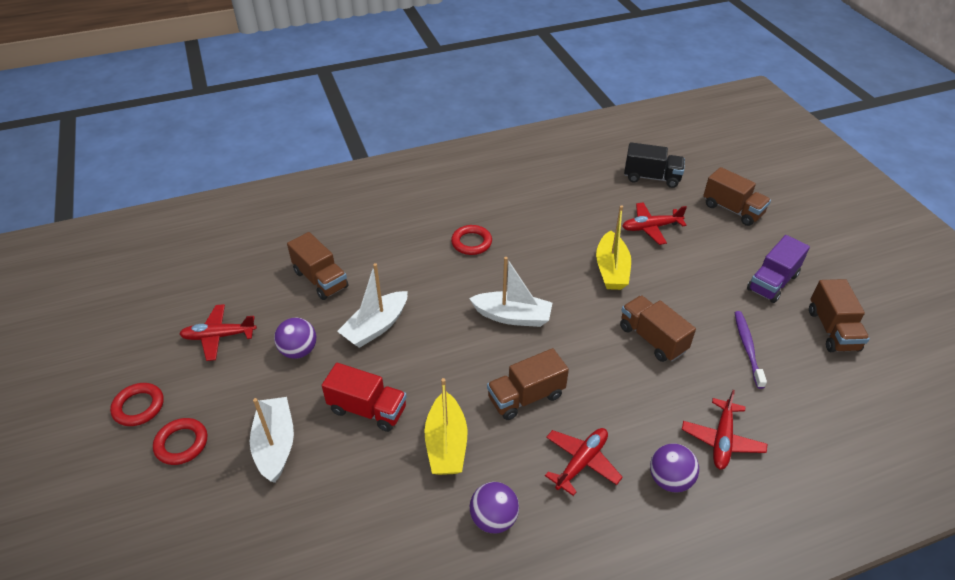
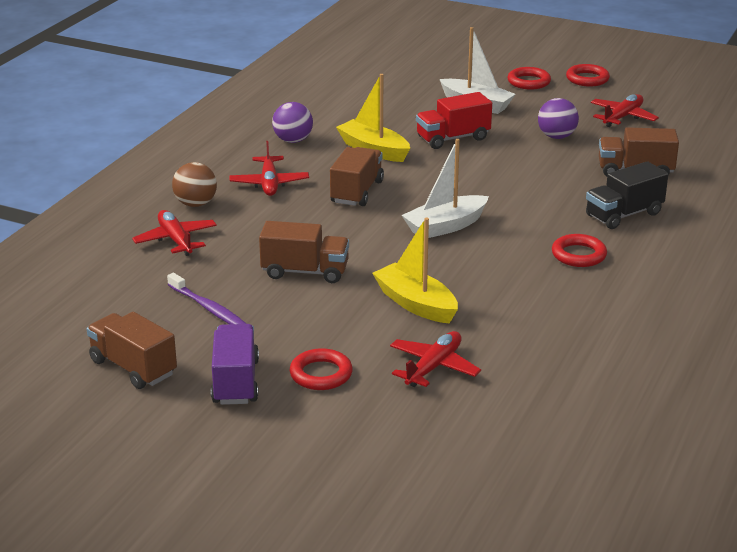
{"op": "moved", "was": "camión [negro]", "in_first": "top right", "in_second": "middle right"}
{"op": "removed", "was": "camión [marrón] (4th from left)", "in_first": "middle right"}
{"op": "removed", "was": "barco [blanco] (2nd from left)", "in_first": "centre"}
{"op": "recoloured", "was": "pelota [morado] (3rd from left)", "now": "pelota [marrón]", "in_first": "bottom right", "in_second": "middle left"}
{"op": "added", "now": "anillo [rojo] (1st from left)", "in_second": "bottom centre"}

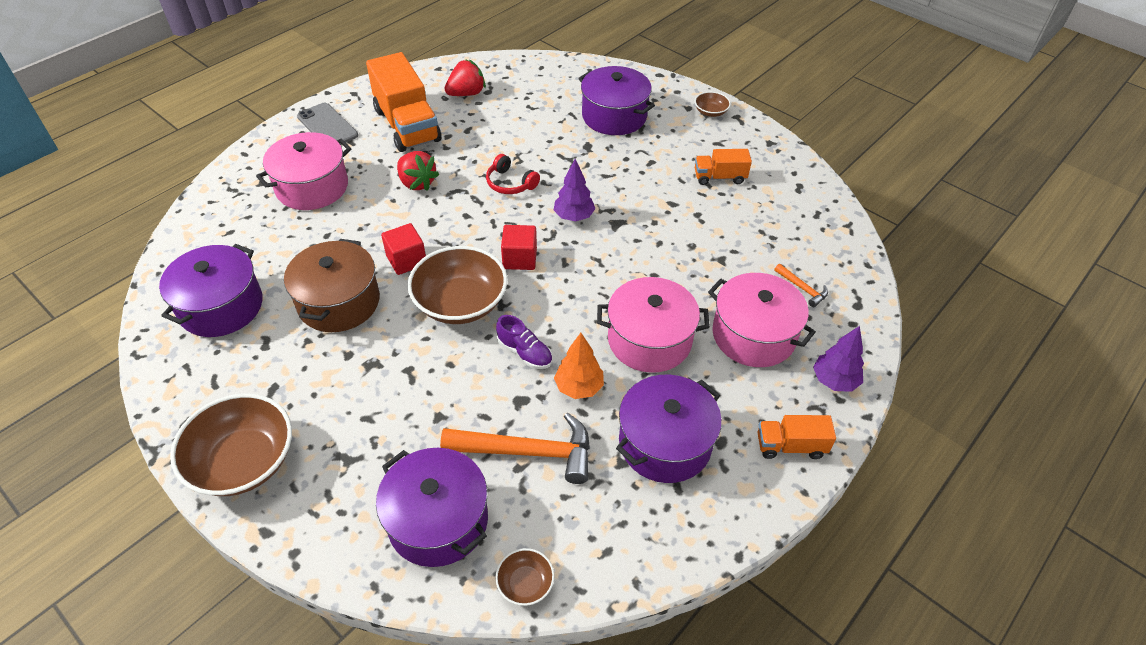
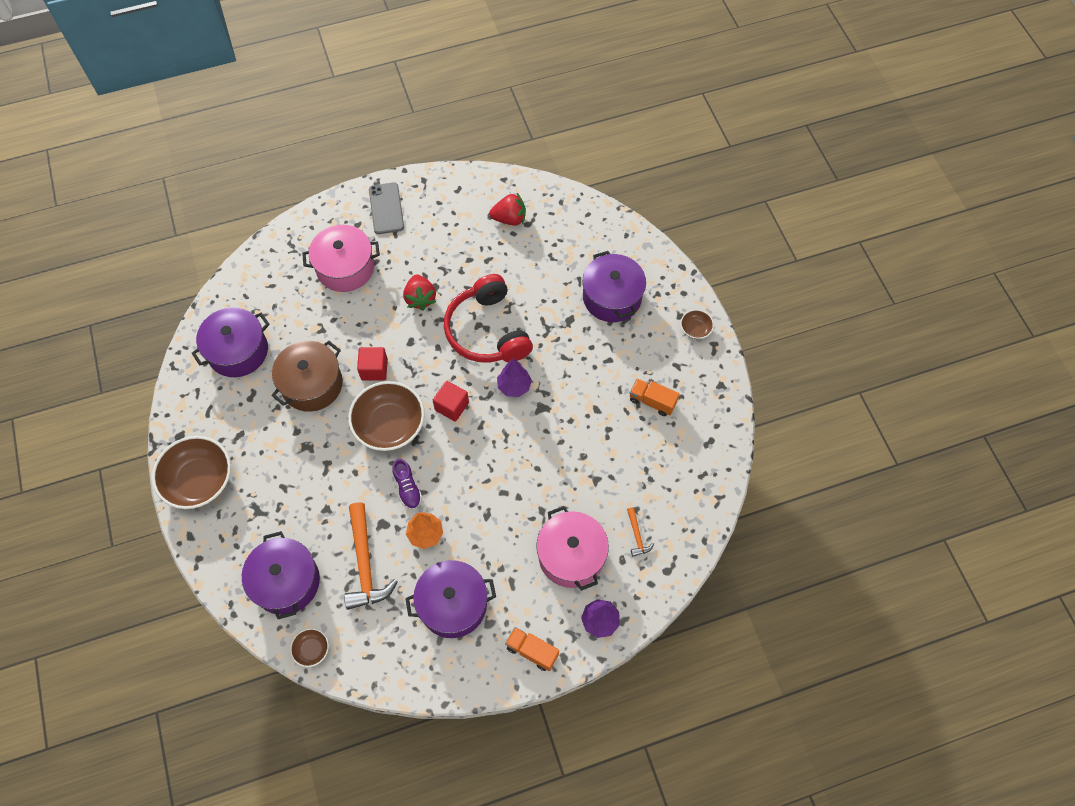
{"op": "removed", "was": "camión [naranja] (1st from left)", "in_first": "top centre"}
{"op": "resized", "was": "auriculares [rojo]", "in_first": "top centre", "in_second": "centre", "ratio": 2.11}
{"op": "removed", "was": "olla [rosa] (2nd from left)", "in_first": "centre"}
{"op": "turned", "was": "martillo [naranja] (1st from left)", "in_first": "bottom centre", "in_second": "bottom centre", "clockwise": 45}

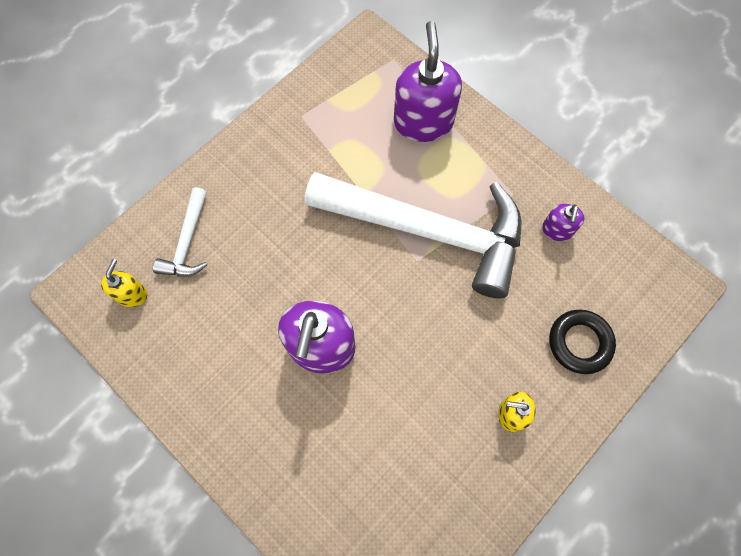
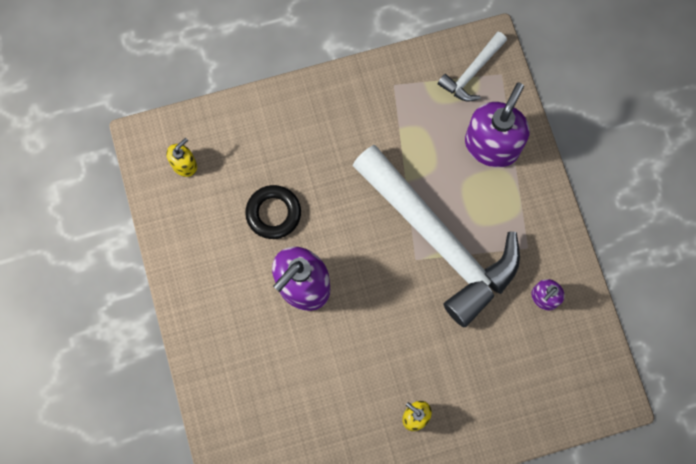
{"op": "moved", "was": "martillo [blanco] (1st from left in the first image)", "now": "martillo [blanco] (2nd from left)", "in_first": "middle left", "in_second": "top right"}
{"op": "moved", "was": "anillo [negro]", "in_first": "middle right", "in_second": "centre"}

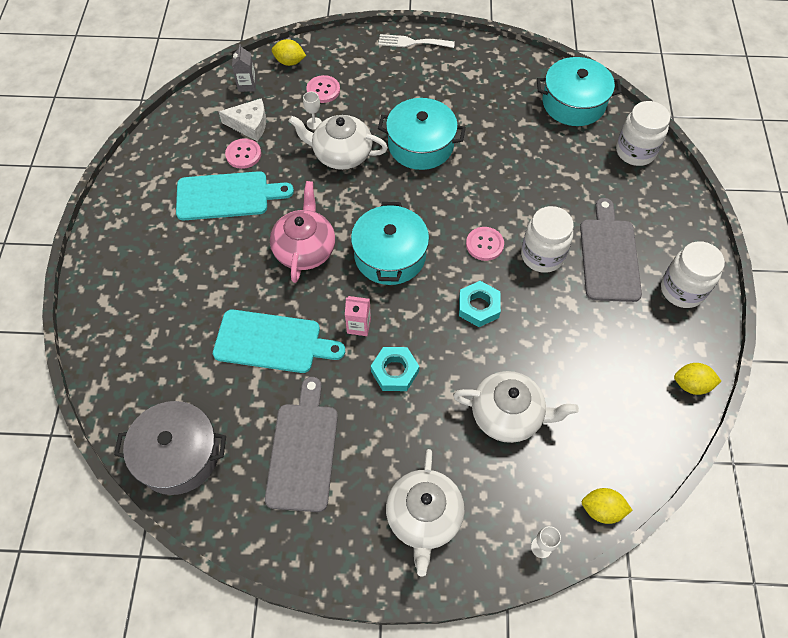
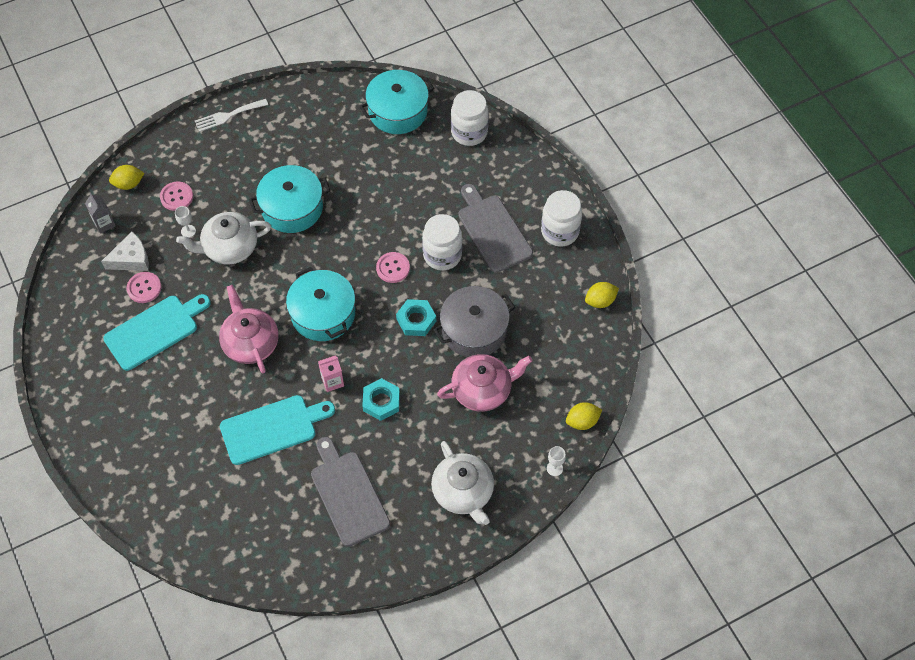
{"op": "recoloured", "was": "tetera [blanco] (3rd from left)", "now": "tetera [rosa] (2nd from left)", "in_first": "centre", "in_second": "centre"}
{"op": "moved", "was": "olla [gris]", "in_first": "bottom left", "in_second": "centre"}

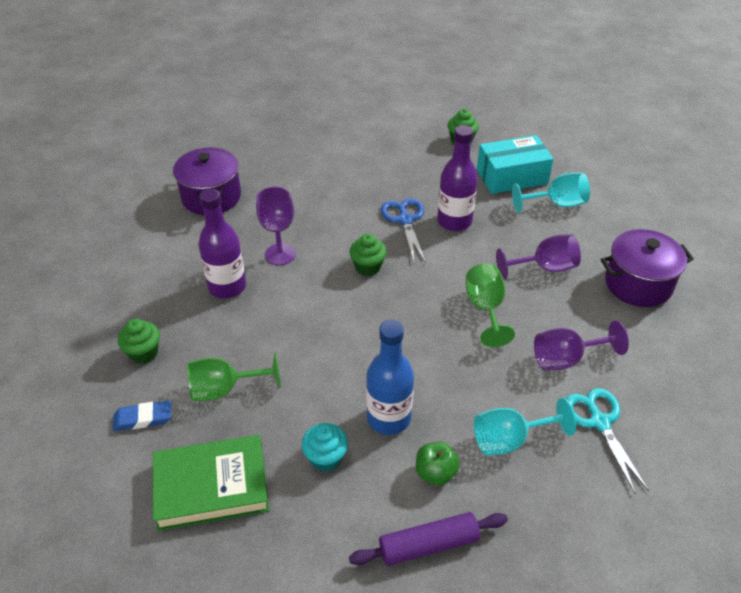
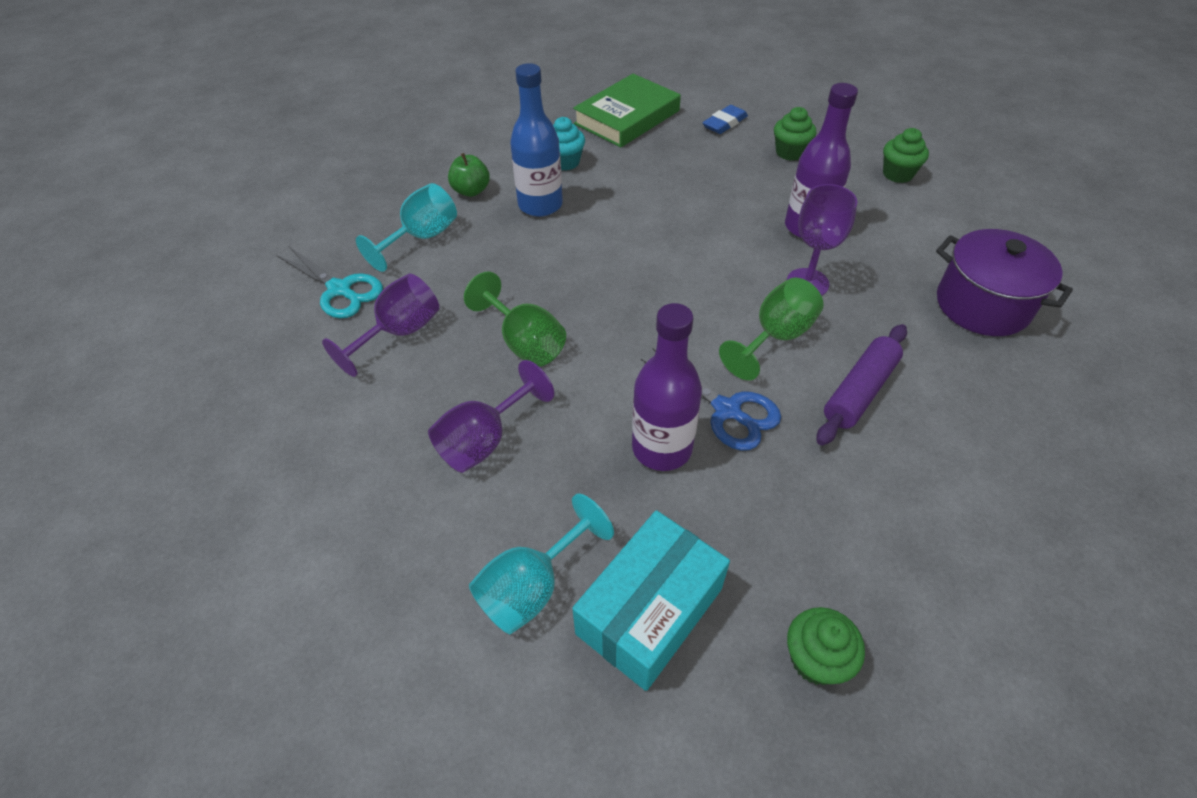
{"op": "removed", "was": "olla [morado] (2nd from left)", "in_first": "middle right"}
{"op": "moved", "was": "magdalena [verde] (2nd from left in the first image)", "now": "magdalena [verde] (3rd from left)", "in_first": "centre", "in_second": "top right"}
{"op": "moved", "was": "copa [verde] (1st from left in the first image)", "now": "copa [verde] (2nd from left)", "in_first": "middle left", "in_second": "centre"}
{"op": "moved", "was": "rodillo [morado]", "in_first": "bottom centre", "in_second": "middle right"}

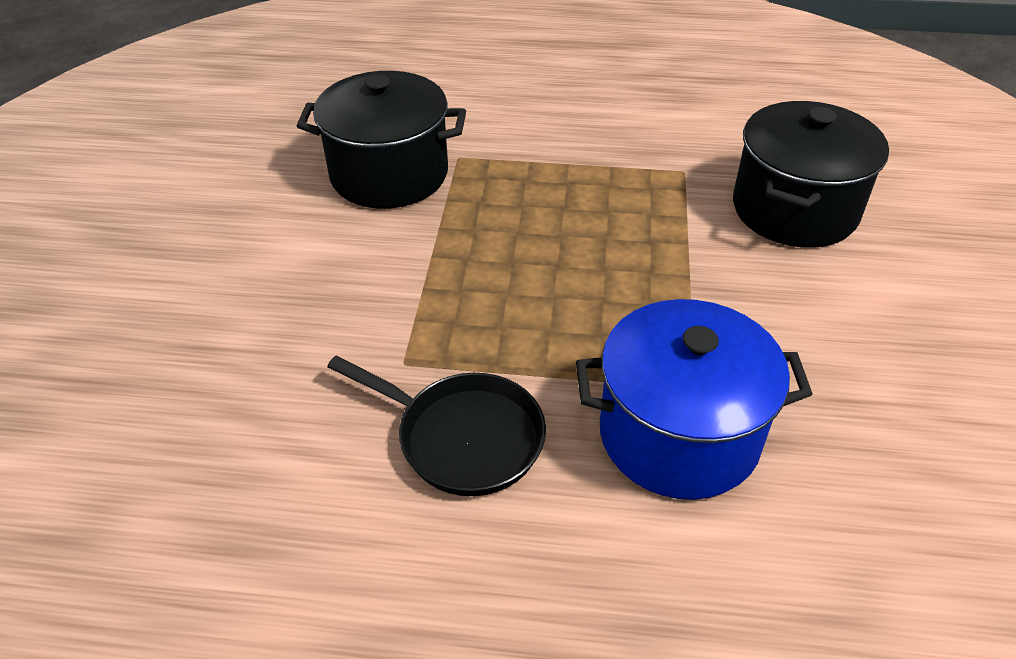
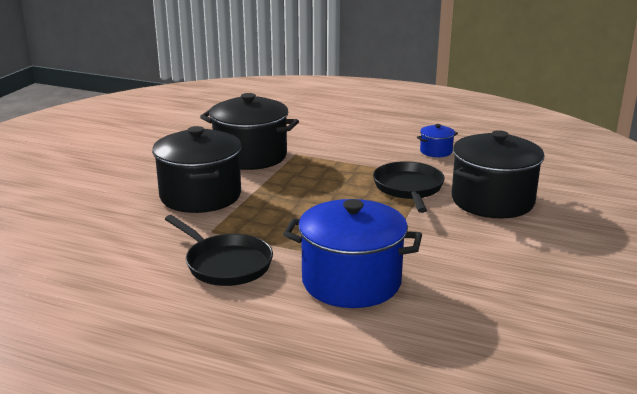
{"op": "added", "now": "olla [azul] (2nd from left)", "in_second": "middle right"}
{"op": "added", "now": "olla [negro] (1st from left)", "in_second": "middle left"}
{"op": "added", "now": "sartén [negro] (2nd from left)", "in_second": "centre"}

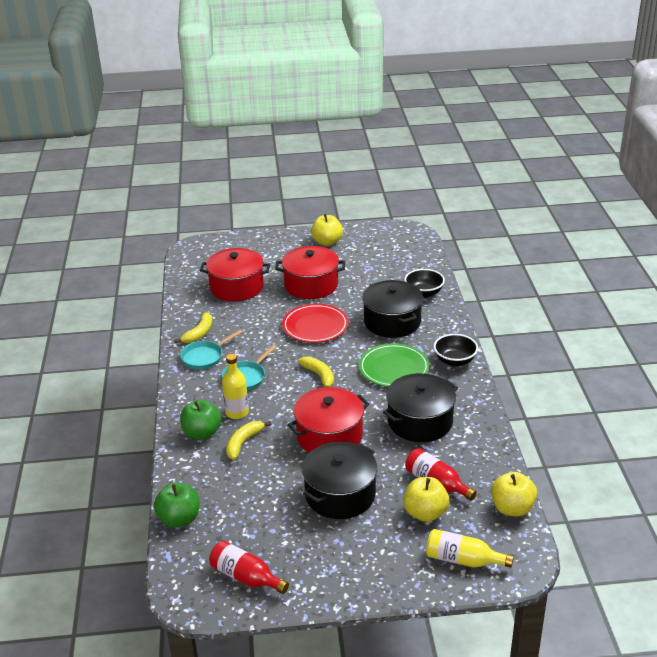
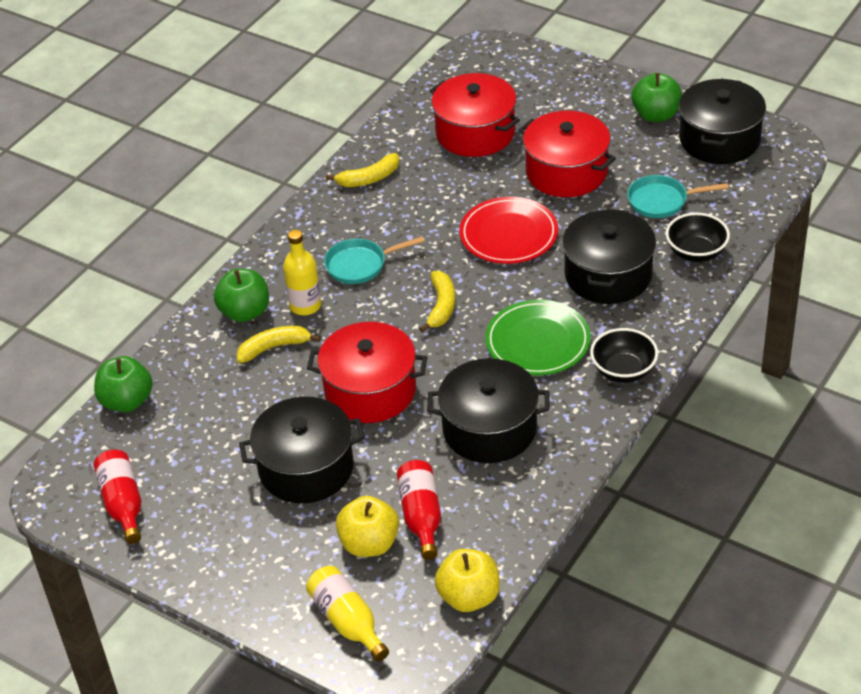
{"op": "recoloured", "was": "manzana [amarillo] (1st from left)", "now": "manzana [verde] (3rd from left)", "in_first": "centre", "in_second": "top right"}
{"op": "moved", "was": "sartén [turquesa] (1st from left in the first image)", "now": "sartén [turquesa] (2nd from left)", "in_first": "middle left", "in_second": "top right"}
{"op": "added", "now": "olla [negro] (4th from left)", "in_second": "top right"}

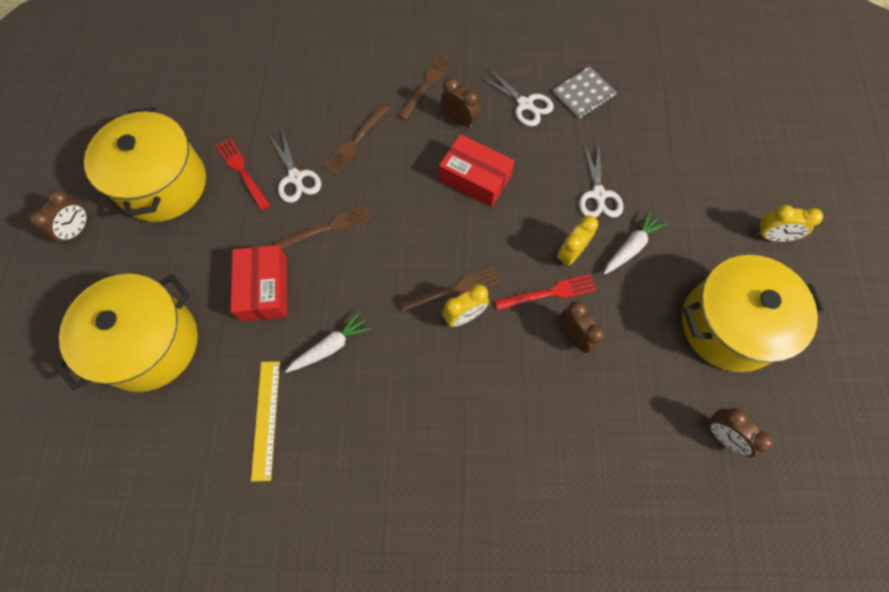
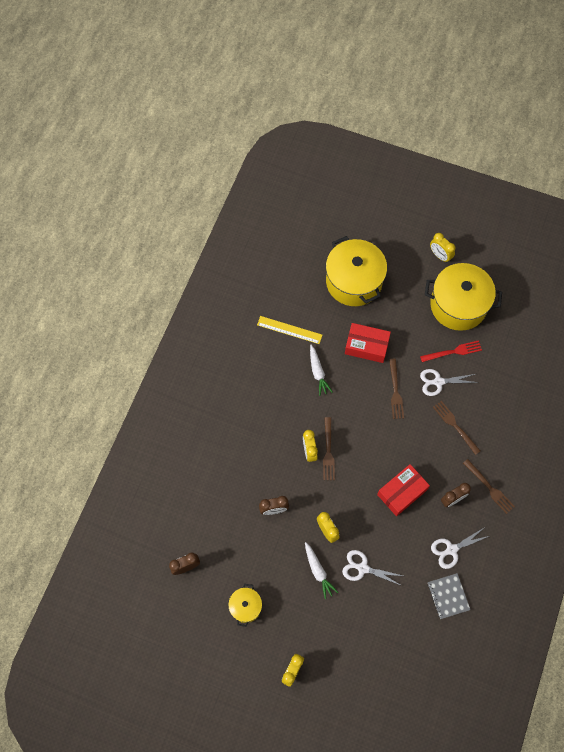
{"op": "recoloured", "was": "despertador [marrón] (1st from left)", "now": "despertador [amarillo] (4th from left)", "in_first": "middle left", "in_second": "top right"}
{"op": "resized", "was": "olla [amarillo] (3rd from left in the first image)", "in_first": "middle right", "in_second": "bottom centre", "ratio": 0.49}
{"op": "removed", "was": "tenedor [rojo] (2nd from left)", "in_first": "centre"}

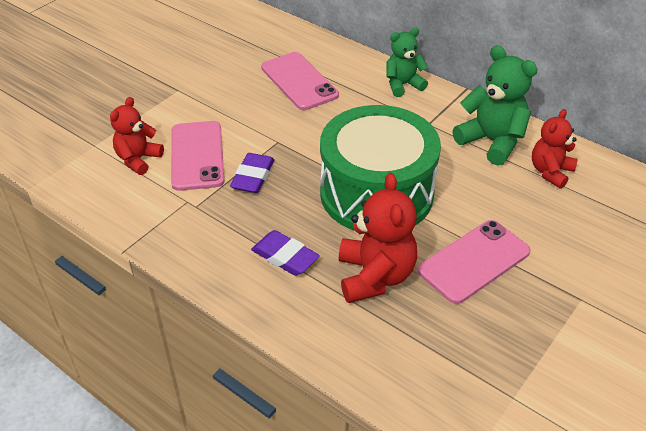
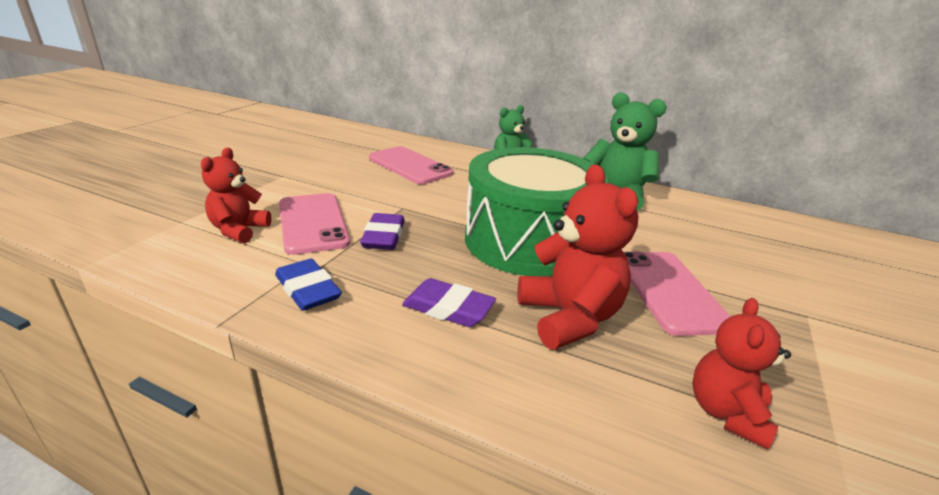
{"op": "moved", "was": "osito [rojo] (3rd from left)", "in_first": "middle right", "in_second": "bottom right"}
{"op": "turned", "was": "móvil [rosa] (3rd from left)", "in_first": "middle right", "in_second": "middle right", "clockwise": -45}
{"op": "added", "now": "goma de borrar [azul]", "in_second": "middle left"}

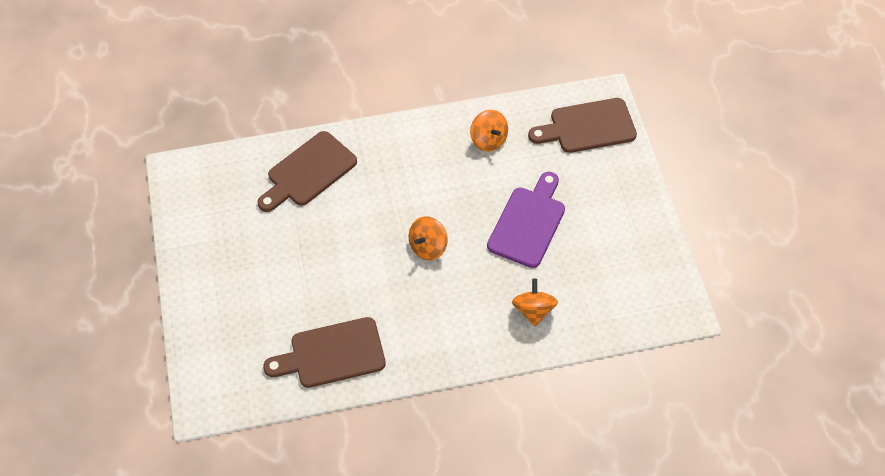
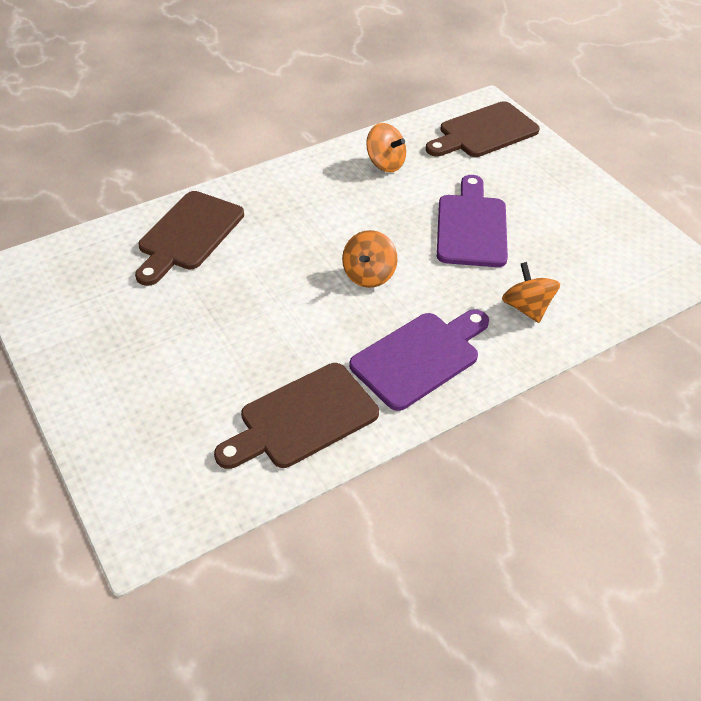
{"op": "added", "now": "tabla de cortar [morado] (1st from left)", "in_second": "centre"}

